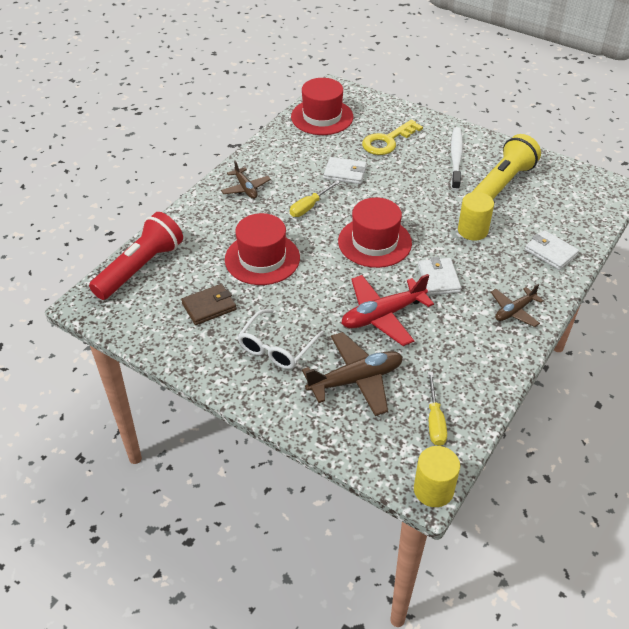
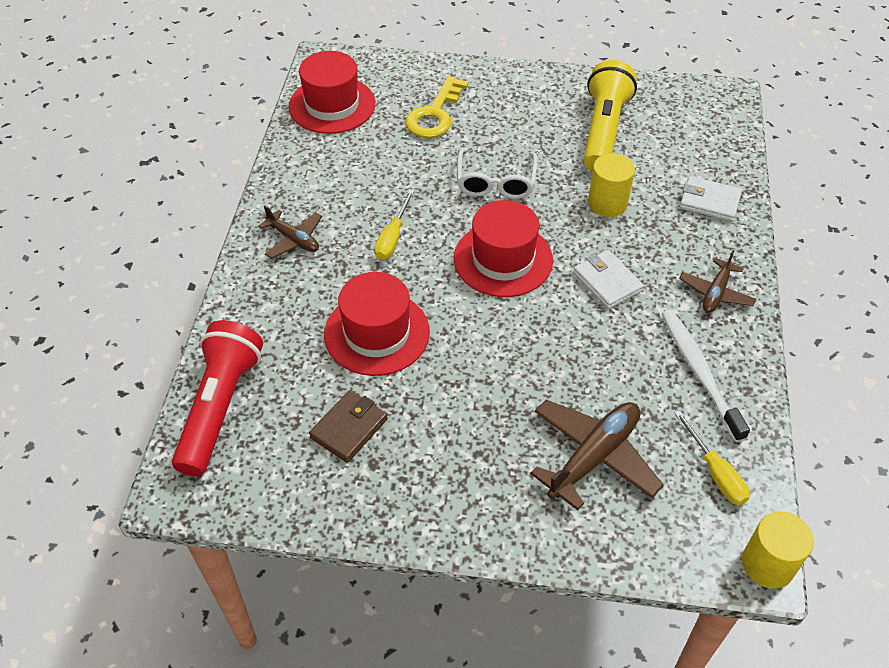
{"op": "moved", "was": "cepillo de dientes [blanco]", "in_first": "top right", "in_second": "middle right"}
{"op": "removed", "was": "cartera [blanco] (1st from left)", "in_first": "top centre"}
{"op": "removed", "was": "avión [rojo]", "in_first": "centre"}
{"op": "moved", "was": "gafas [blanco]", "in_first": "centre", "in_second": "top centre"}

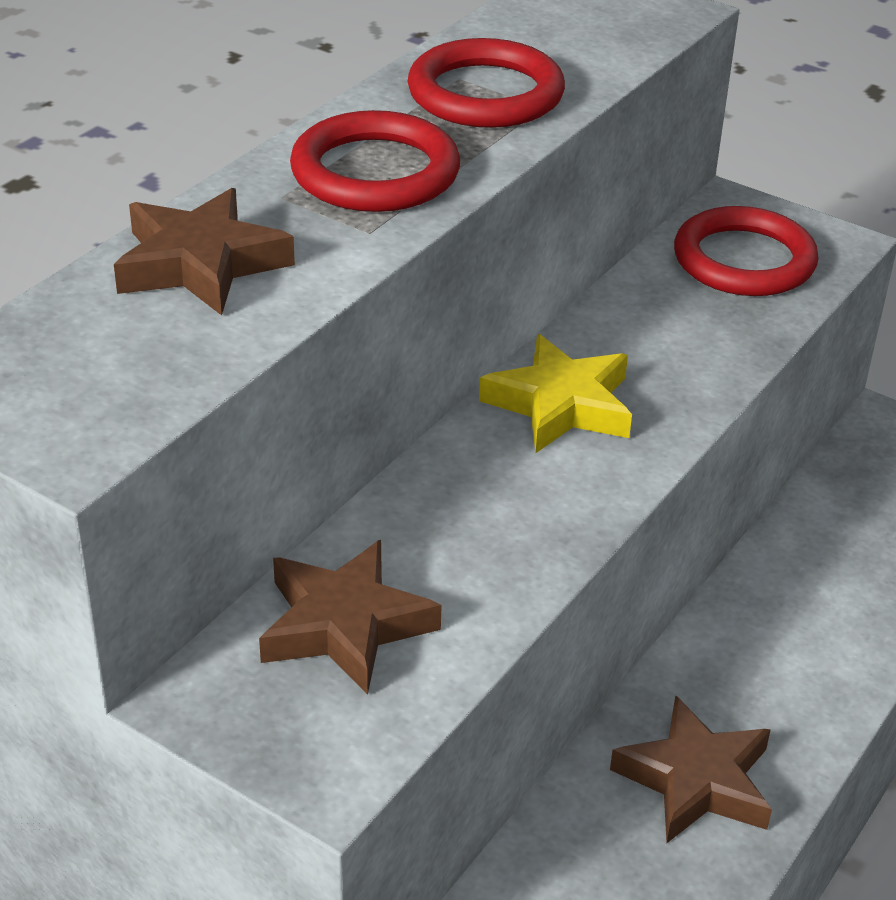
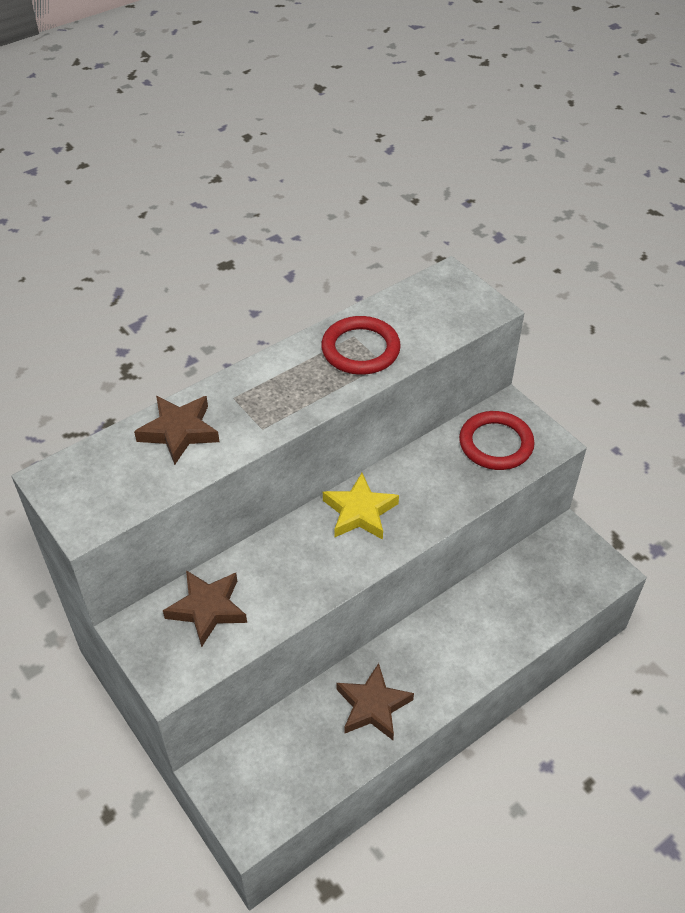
{"op": "removed", "was": "anillo [rojo] (1st from left)", "in_first": "top centre"}

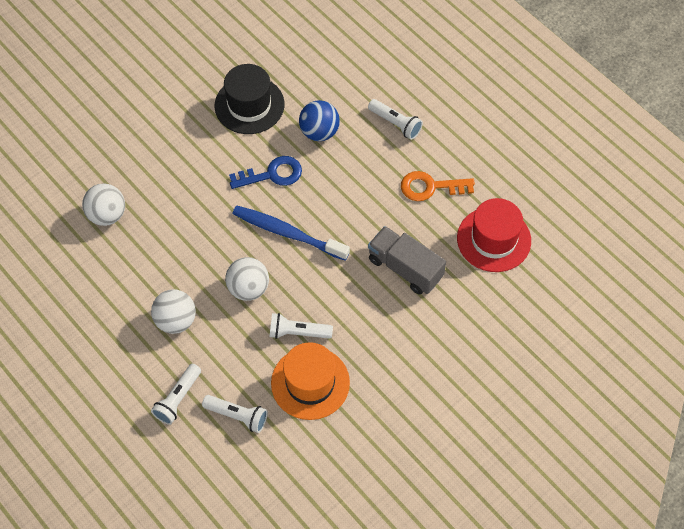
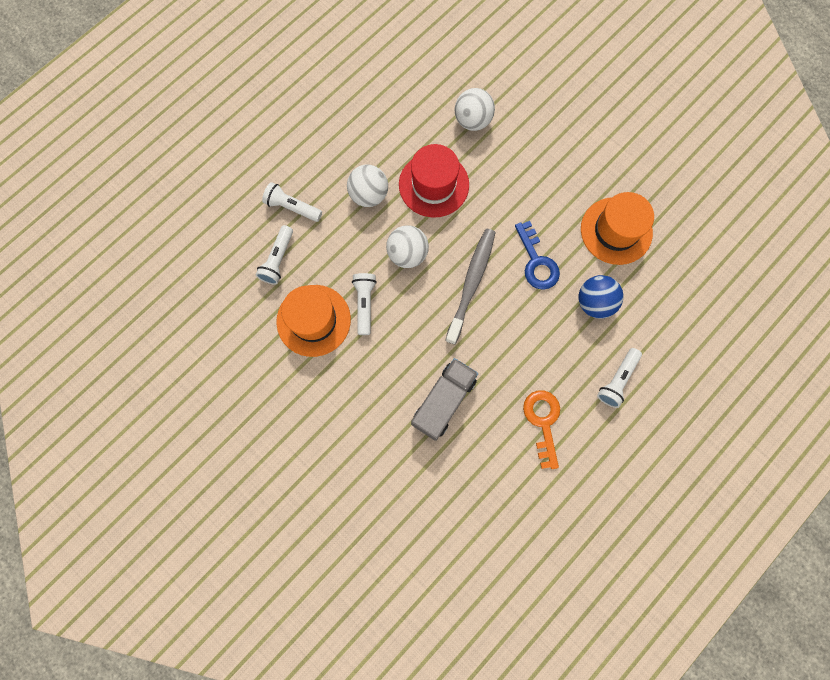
{"op": "recoloured", "was": "sombrero [negro]", "now": "sombrero [naranja] (2nd from left)", "in_first": "top centre", "in_second": "middle right"}
{"op": "moved", "was": "sombrero [rojo]", "in_first": "middle right", "in_second": "top centre"}
{"op": "recoloured", "was": "cepillo de dientes [azul]", "now": "cepillo de dientes [gris]", "in_first": "centre", "in_second": "centre"}

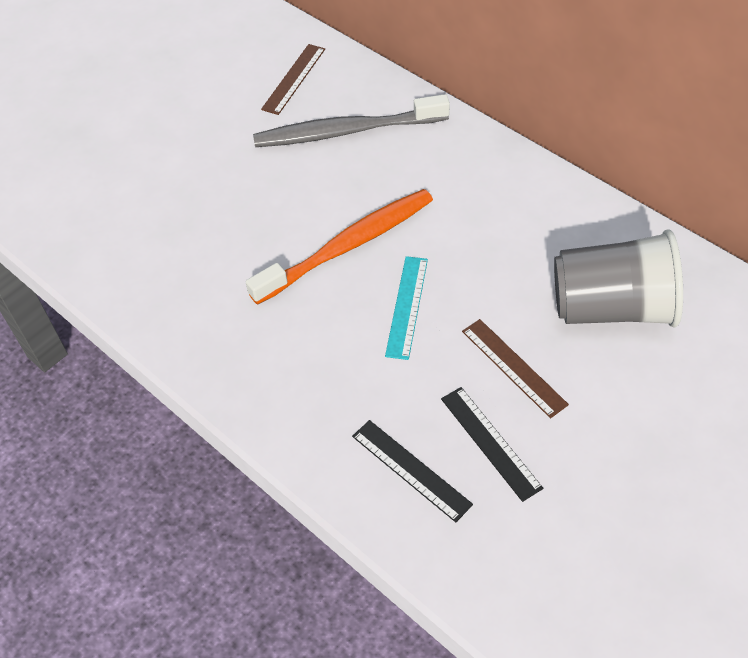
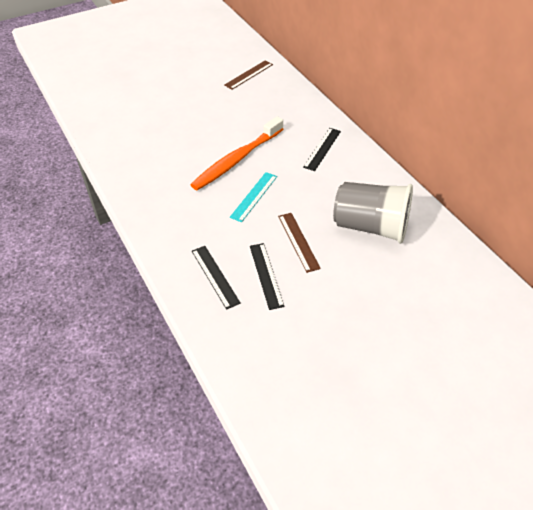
{"op": "removed", "was": "cepillo de dientes [gris]", "in_first": "top centre"}
{"op": "turned", "was": "cepillo de dientes [naranja]", "in_first": "centre", "in_second": "top centre", "clockwise": 150}
{"op": "added", "now": "regla [negro] (3rd from left)", "in_second": "top centre"}

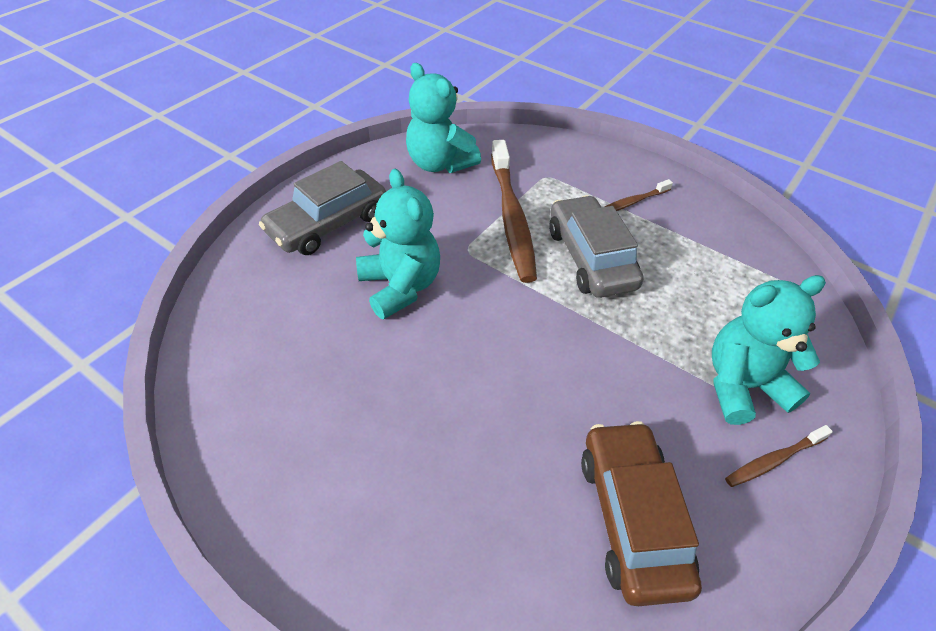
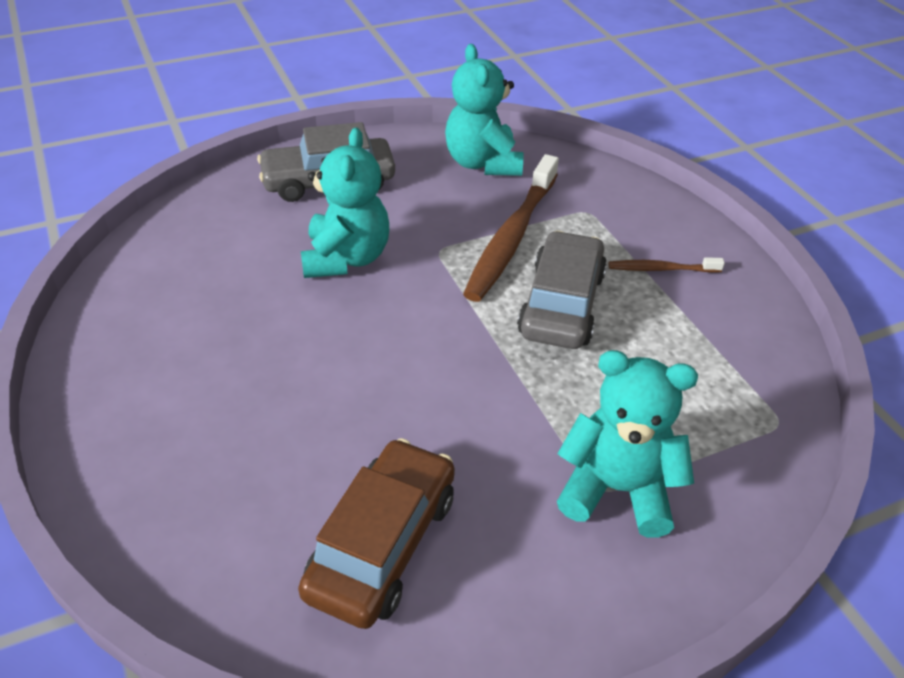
{"op": "removed", "was": "cepillo de dientes [marrón] (3rd from left)", "in_first": "bottom right"}

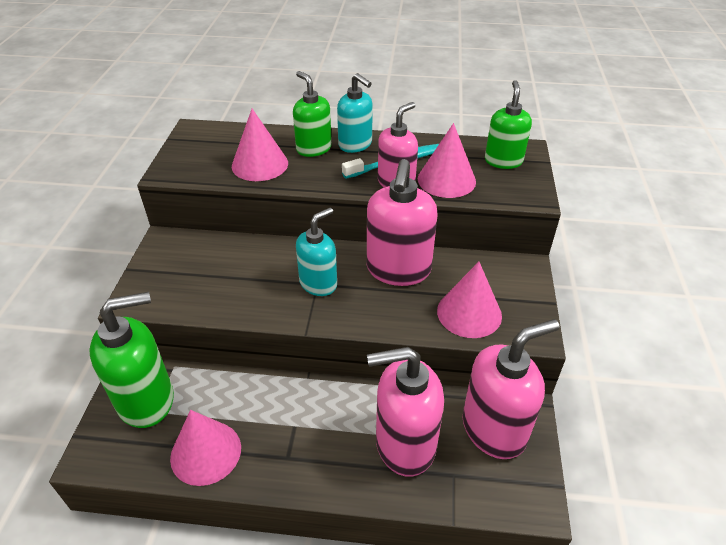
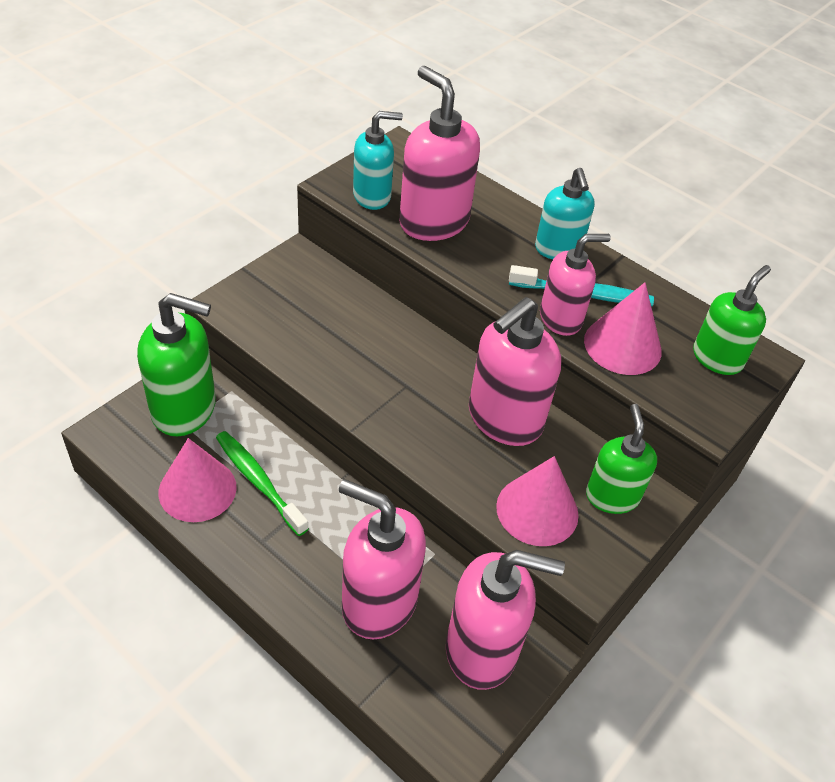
{"op": "moved", "was": "dispensador de jabón [verde] (2nd from left)", "in_first": "top centre", "in_second": "middle right"}
{"op": "replaced", "was": "cono [rosa] (2nd from left)", "now": "dispensador de jabón [rosa] (2nd from left)", "in_first": "top centre", "in_second": "top centre"}
{"op": "moved", "was": "dispensador de jabón [turquesa] (1st from left)", "in_first": "centre", "in_second": "top centre"}
{"op": "added", "now": "cepillo de dientes [verde]", "in_second": "middle left"}

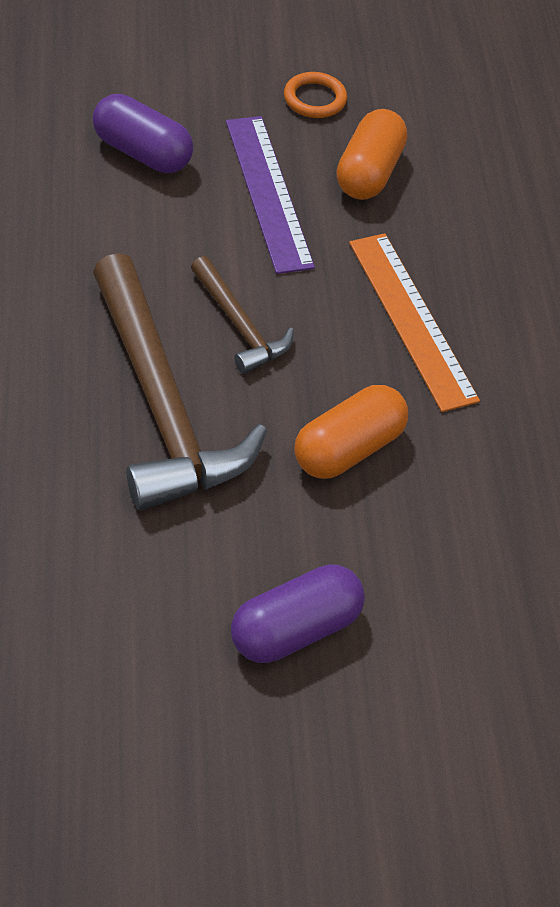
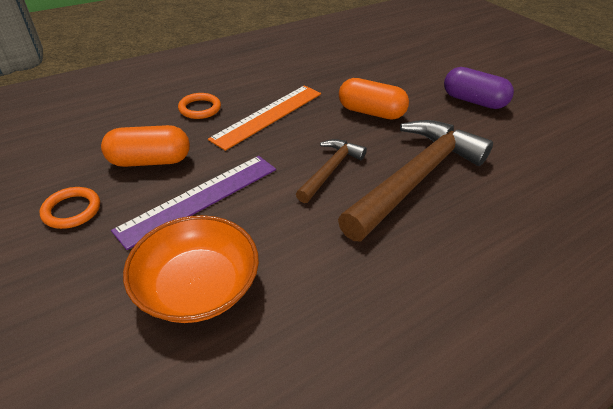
{"op": "replaced", "was": "cápsula [morado] (1st from left)", "now": "cuenco [naranja]", "in_first": "top left", "in_second": "middle left"}
{"op": "added", "now": "anillo [naranja] (2nd from left)", "in_second": "top left"}

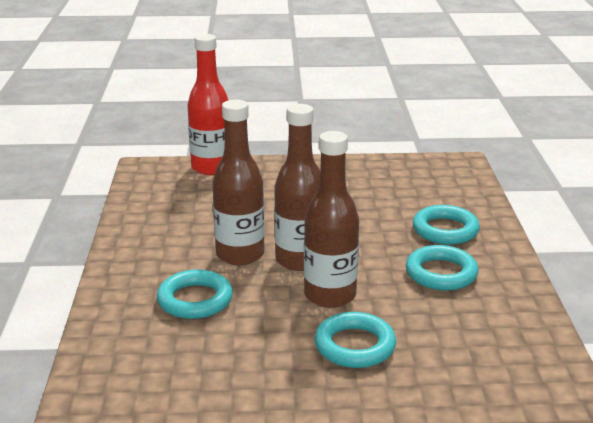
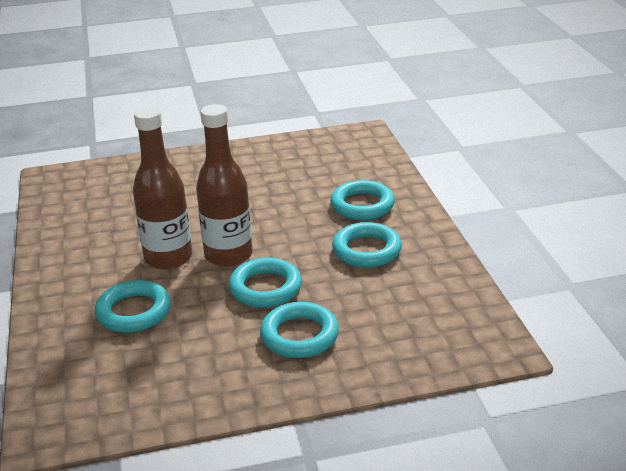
{"op": "removed", "was": "botella [rojo]", "in_first": "top centre"}
{"op": "replaced", "was": "botella [marrón] (3rd from left)", "now": "anillo [turquesa] (2nd from left)", "in_first": "centre", "in_second": "centre"}

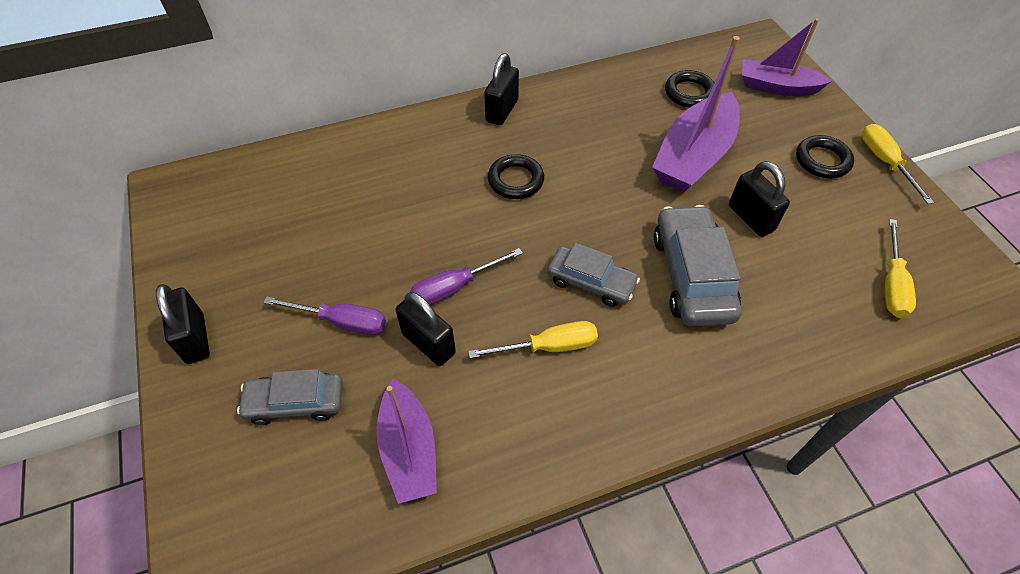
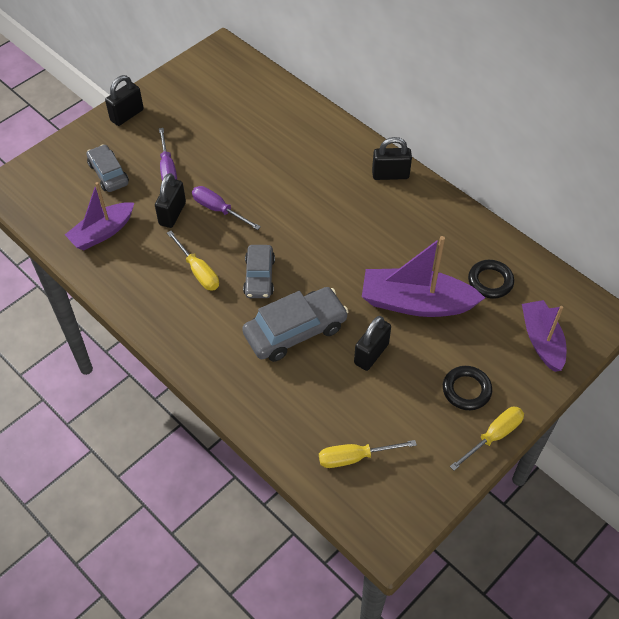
{"op": "removed", "was": "anillo [negro] (1st from left)", "in_first": "top centre"}

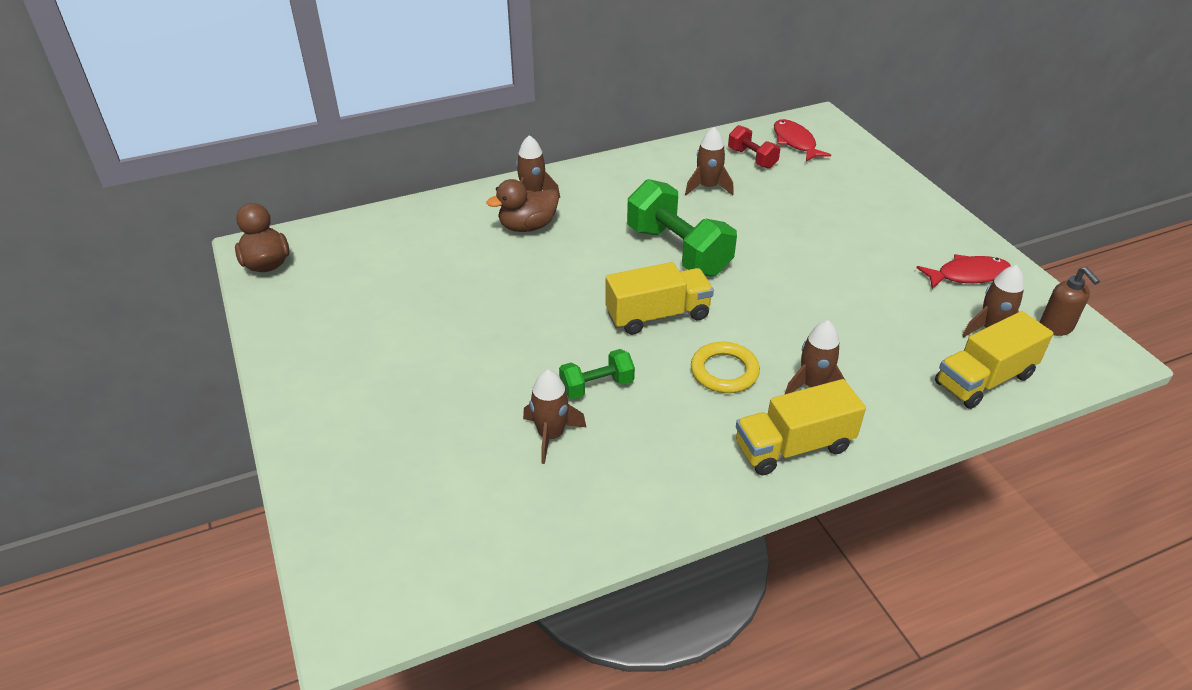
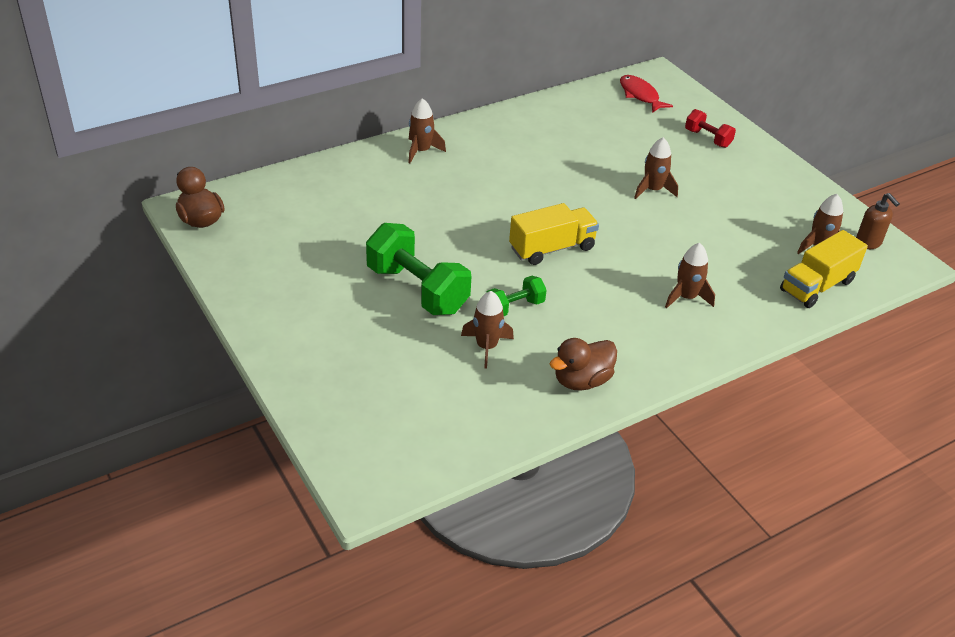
{"op": "moved", "was": "mancuerna [rojo]", "in_first": "top centre", "in_second": "top right"}
{"op": "moved", "was": "cohete [marrón] (3rd from left)", "in_first": "top centre", "in_second": "top right"}
{"op": "moved", "was": "pato [marrón] (2nd from left)", "in_first": "top centre", "in_second": "centre"}
{"op": "moved", "was": "mancuerna [verde] (2nd from left in the first image)", "now": "mancuerna [verde] (1st from left)", "in_first": "top centre", "in_second": "centre"}
{"op": "removed", "was": "pez [rojo] (2nd from left)", "in_first": "middle right"}
{"op": "removed", "was": "anillo [amarillo]", "in_first": "centre"}
{"op": "removed", "was": "camión [amarillo] (2nd from left)", "in_first": "middle right"}

